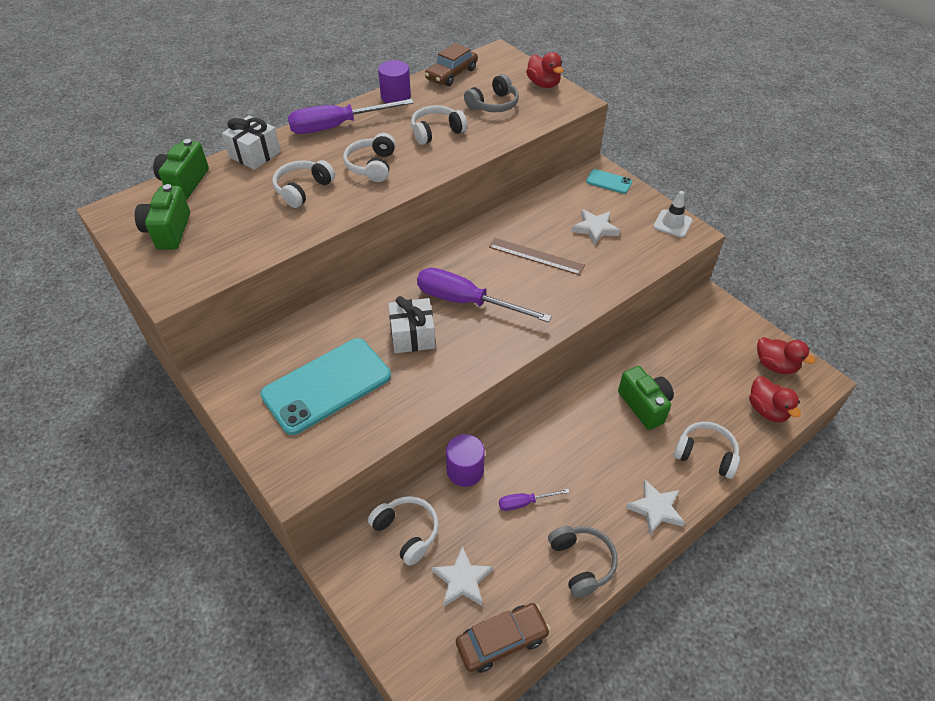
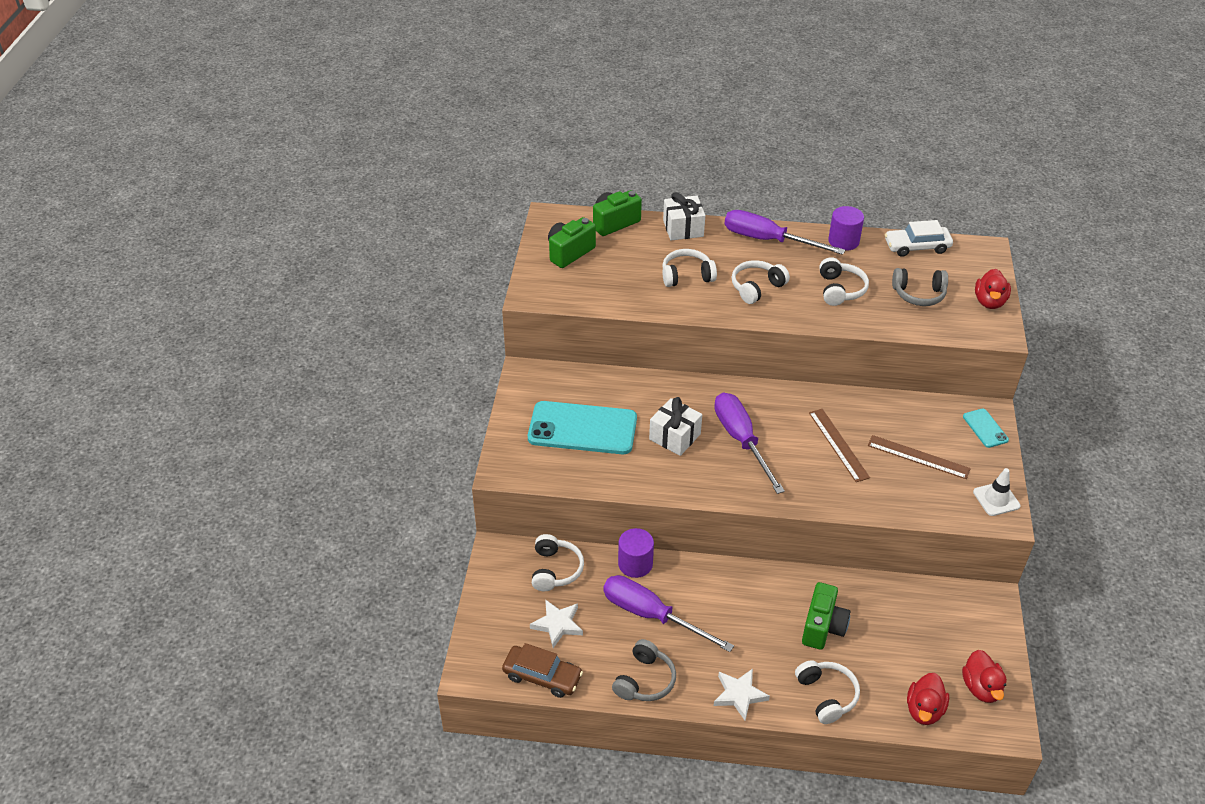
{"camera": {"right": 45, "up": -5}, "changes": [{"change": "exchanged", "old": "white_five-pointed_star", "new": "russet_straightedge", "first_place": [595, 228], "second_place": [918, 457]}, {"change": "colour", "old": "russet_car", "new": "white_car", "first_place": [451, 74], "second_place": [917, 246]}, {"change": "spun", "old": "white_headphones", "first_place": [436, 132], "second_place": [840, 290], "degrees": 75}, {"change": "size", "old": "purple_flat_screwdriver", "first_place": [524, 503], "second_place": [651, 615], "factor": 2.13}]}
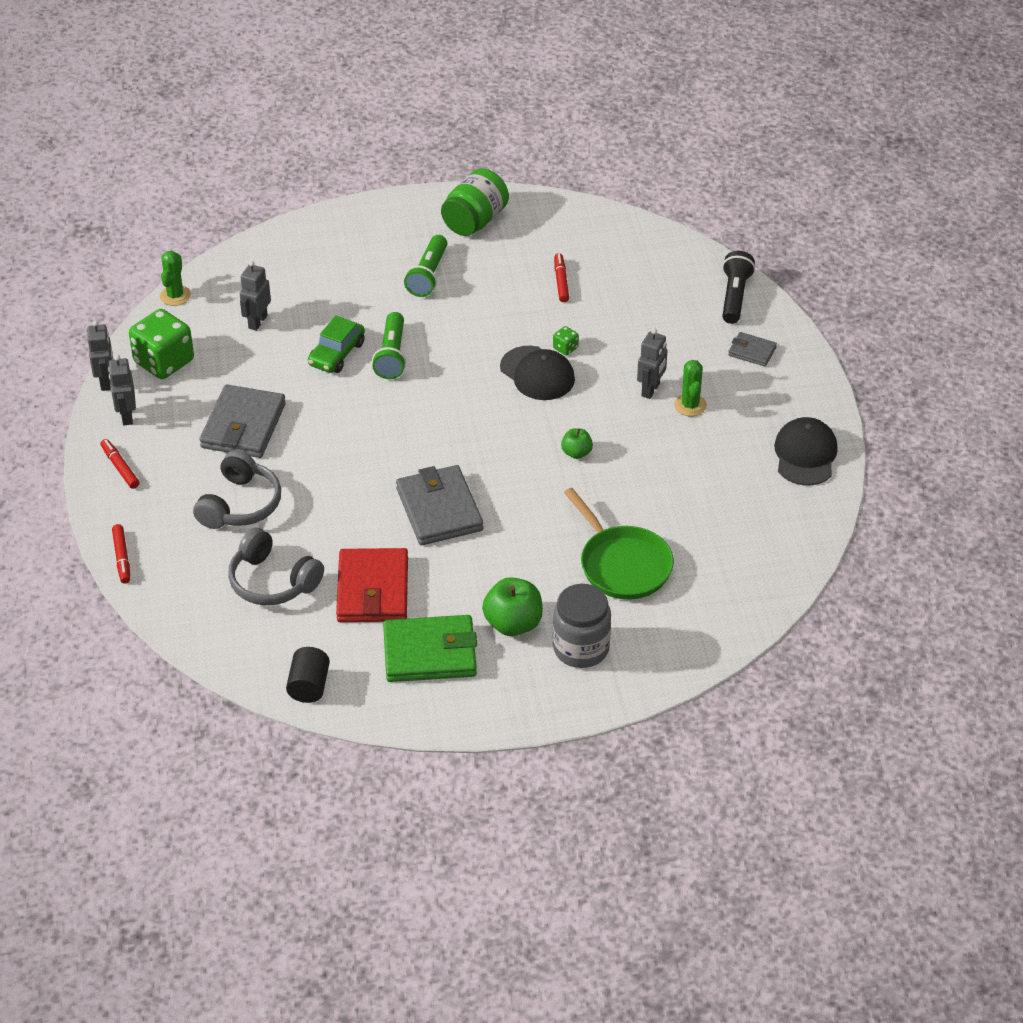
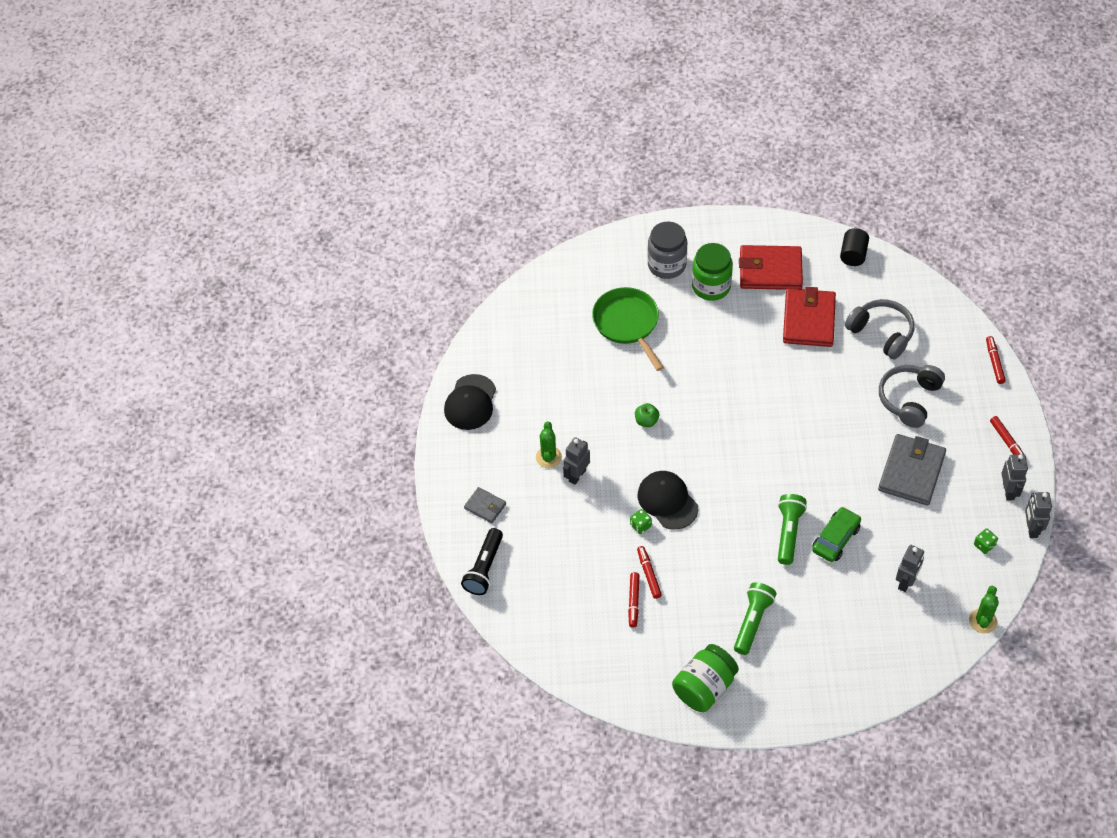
{"camera": {"right": -170, "up": 10}, "changes": [{"change": "missing", "old": "grey_card_wallet", "first_place": [439, 509]}, {"change": "appeared", "new": "red_marker", "second_place": [649, 574]}, {"change": "exchanged", "old": "emerald_apple_fruit", "new": "emerald_preserve_jar", "first_place": [513, 624], "second_place": [711, 286]}, {"change": "colour", "old": "emerald_card_wallet", "new": "red_card_wallet", "first_place": [430, 653], "second_place": [770, 270]}, {"change": "size", "old": "emerald_game_die", "first_place": [164, 362], "second_place": [984, 545], "factor": 0.42}]}
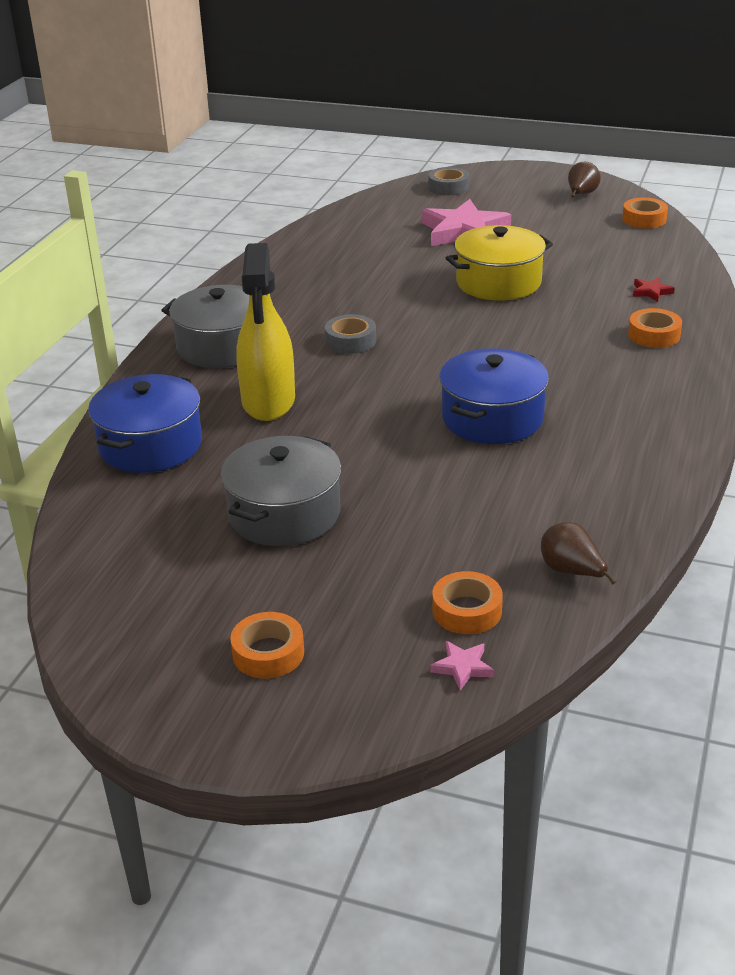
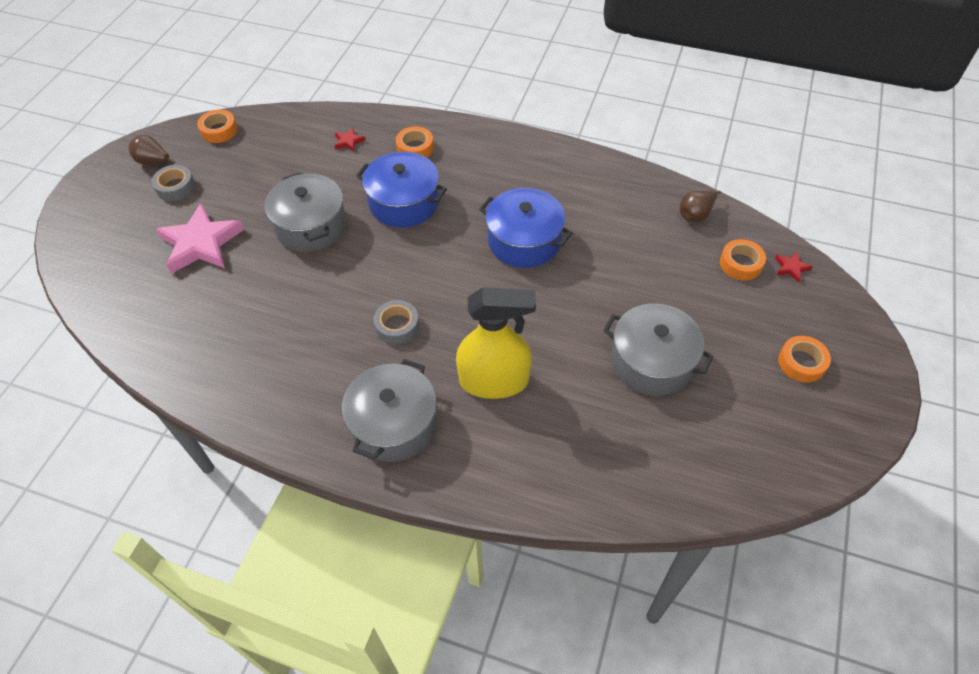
{"camera": {"right": -90, "up": 20}, "changes": [{"change": "relocated", "old": "blue_stockpot", "first_place": [150, 445], "second_place": [404, 203]}, {"change": "relocated", "old": "grey_roll_of_tape", "first_place": [448, 187], "second_place": [175, 187]}, {"change": "colour", "old": "rosy_five-pointed_star", "new": "red_five-pointed_star", "first_place": [462, 667], "second_place": [791, 268]}, {"change": "colour", "old": "bright_yellow_stockpot", "new": "grey_stockpot", "first_place": [498, 282], "second_place": [311, 226]}]}
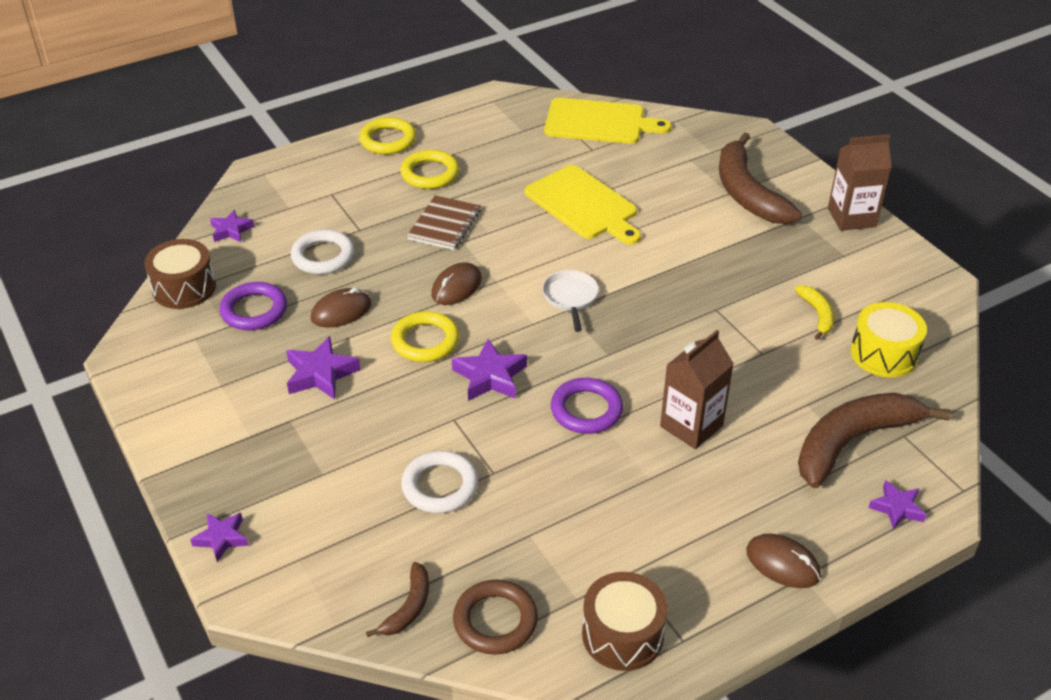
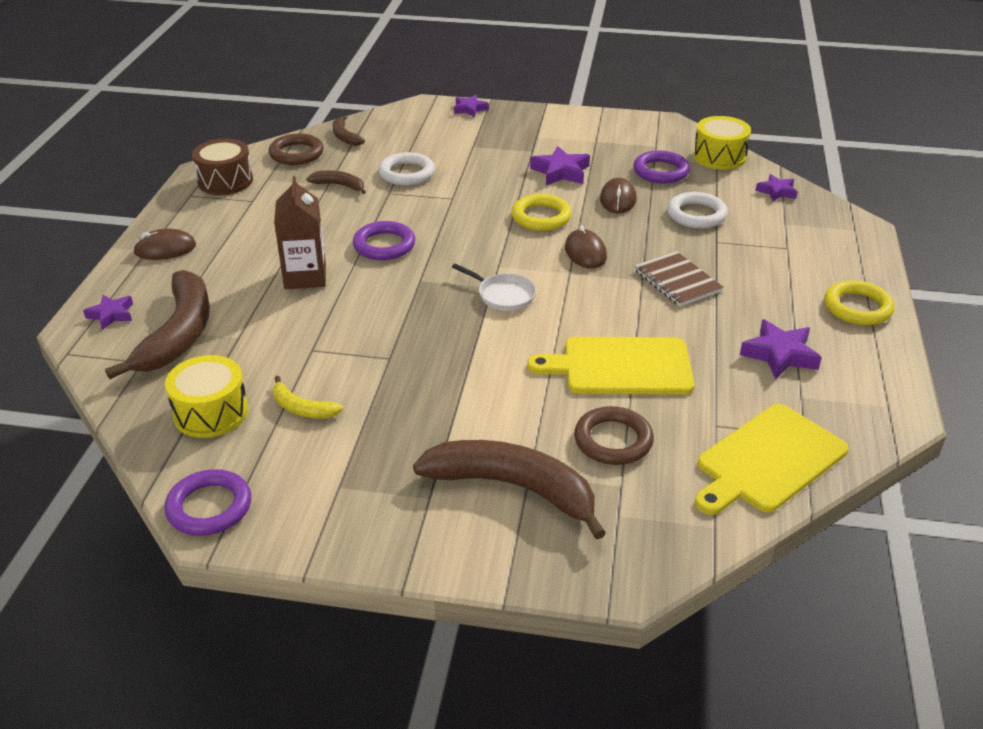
{"camera": {"right": 130, "up": -5}, "changes": [{"change": "missing", "old": "bright_yellow_ring", "first_place": [430, 173]}, {"change": "missing", "old": "russet_carton", "first_place": [851, 217]}, {"change": "appeared", "new": "purple_ring", "second_place": [209, 507]}, {"change": "appeared", "new": "russet_banana_fruit", "second_place": [339, 185]}, {"change": "appeared", "new": "russet_ring", "second_place": [613, 440]}, {"change": "relocated", "old": "purple_five-pointed_star", "first_place": [490, 376], "second_place": [780, 355]}, {"change": "colour", "old": "russet_drum", "new": "bright_yellow_drum", "first_place": [184, 288], "second_place": [719, 157]}]}
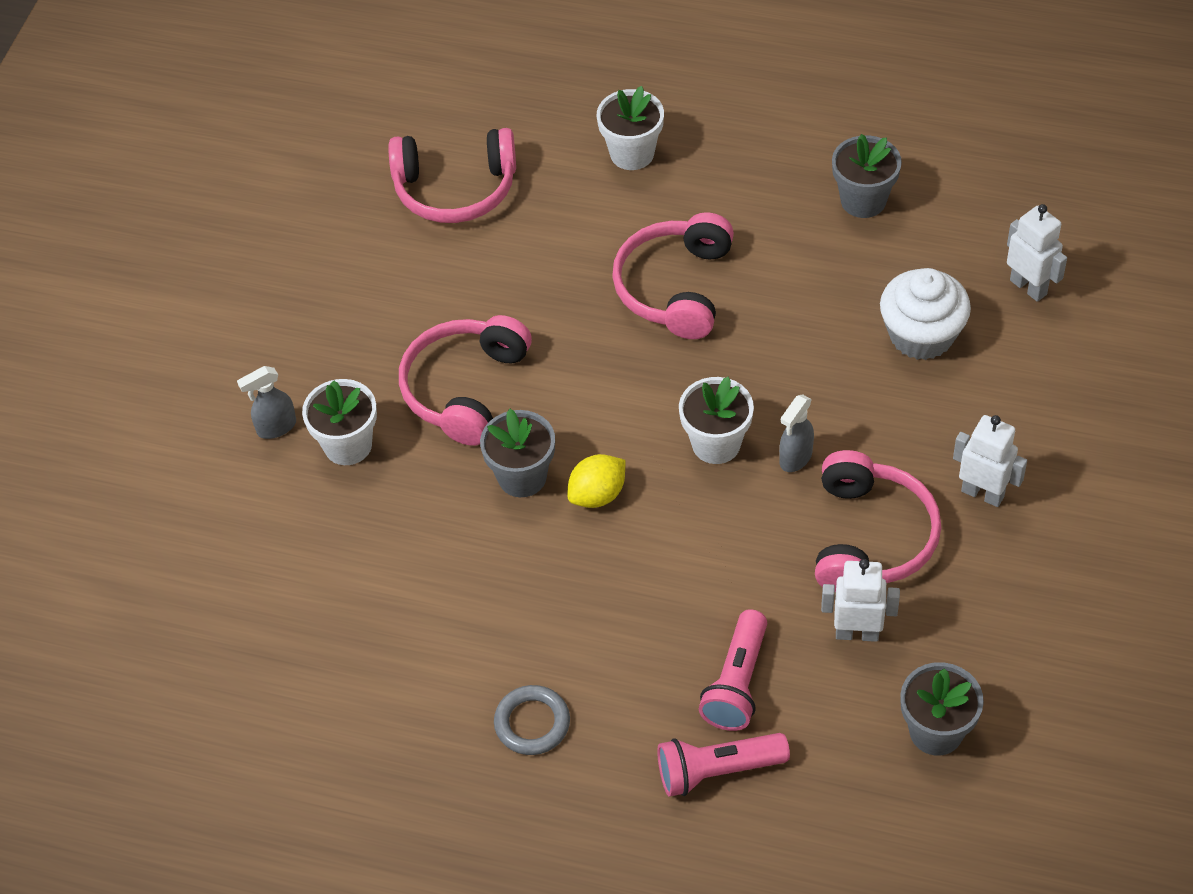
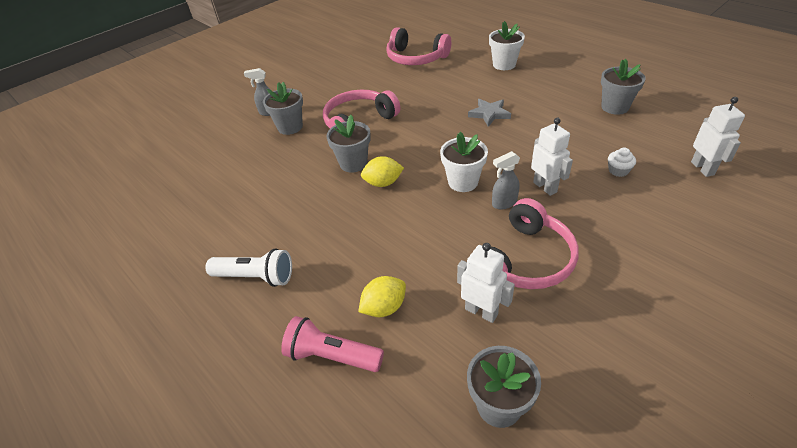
{"camera": {"right": 30, "up": -10}, "changes": [{"change": "relocated", "old": "white_toy_robot", "first_place": [982, 493], "second_place": [545, 187]}, {"change": "exchanged", "old": "grey_ring", "new": "white_torch", "first_place": [532, 723], "second_place": [256, 277]}, {"change": "exchanged", "old": "rosy_headphones", "new": "grey_five-pointed_star", "first_place": [675, 287], "second_place": [489, 114]}, {"change": "exchanged", "old": "rosy_torch", "new": "bright_yellow_toy_lemon", "first_place": [737, 683], "second_place": [384, 307]}, {"change": "colour", "old": "white_plant_pot", "new": "grey_plant_pot", "first_place": [348, 445], "second_place": [290, 127]}, {"change": "size", "old": "white_fairy_cake", "first_place": [921, 335], "second_place": [618, 171], "factor": 0.46}]}
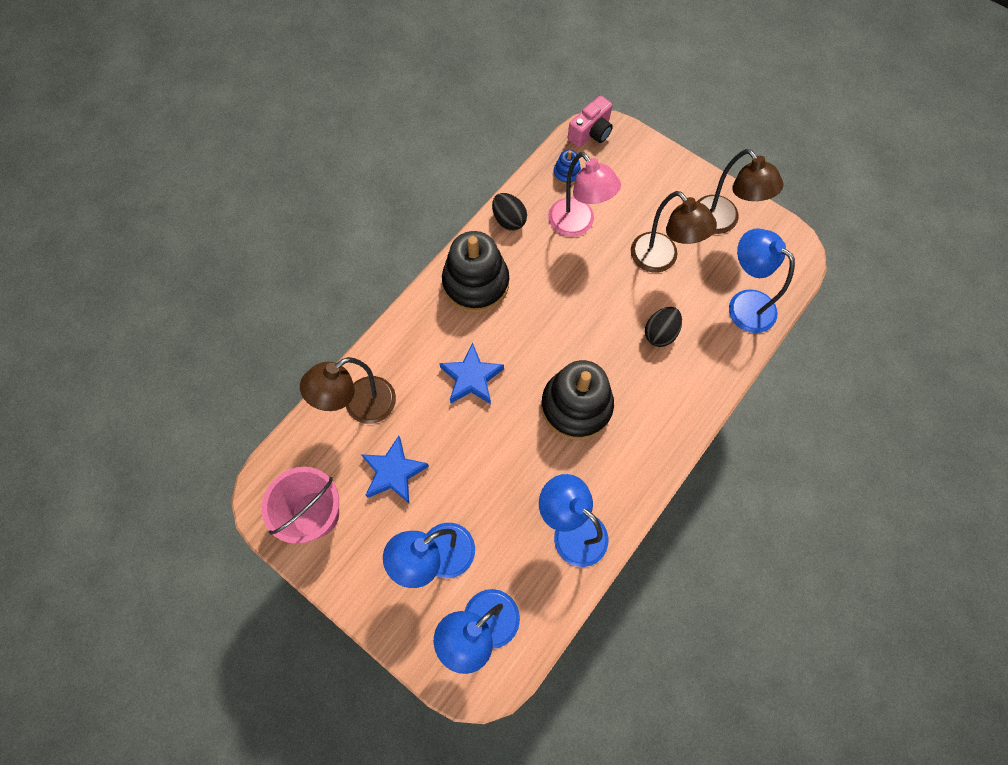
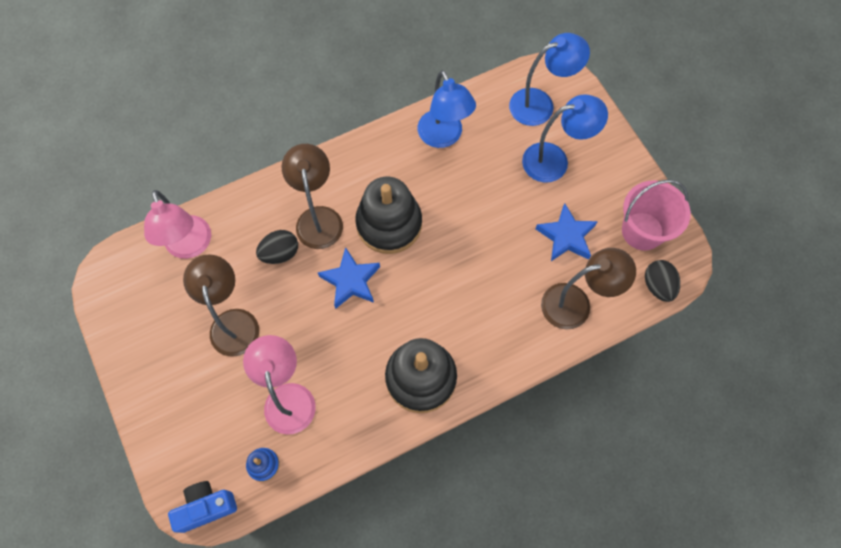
{"camera": {"right": -155, "up": 0}, "changes": [{"change": "relocated", "old": "blue_five-pointed_star", "first_place": [471, 378], "second_place": [351, 281]}, {"change": "relocated", "old": "jet-black_egg", "first_place": [509, 220], "second_place": [658, 286]}, {"change": "relocated", "old": "russet_desk_lamp", "first_place": [722, 222], "second_place": [318, 218]}, {"change": "colour", "old": "rosy_camera", "new": "blue_camera", "first_place": [591, 132], "second_place": [206, 507]}, {"change": "colour", "old": "blue_desk_lamp", "new": "rosy_desk_lamp", "first_place": [743, 304], "second_place": [190, 246]}]}
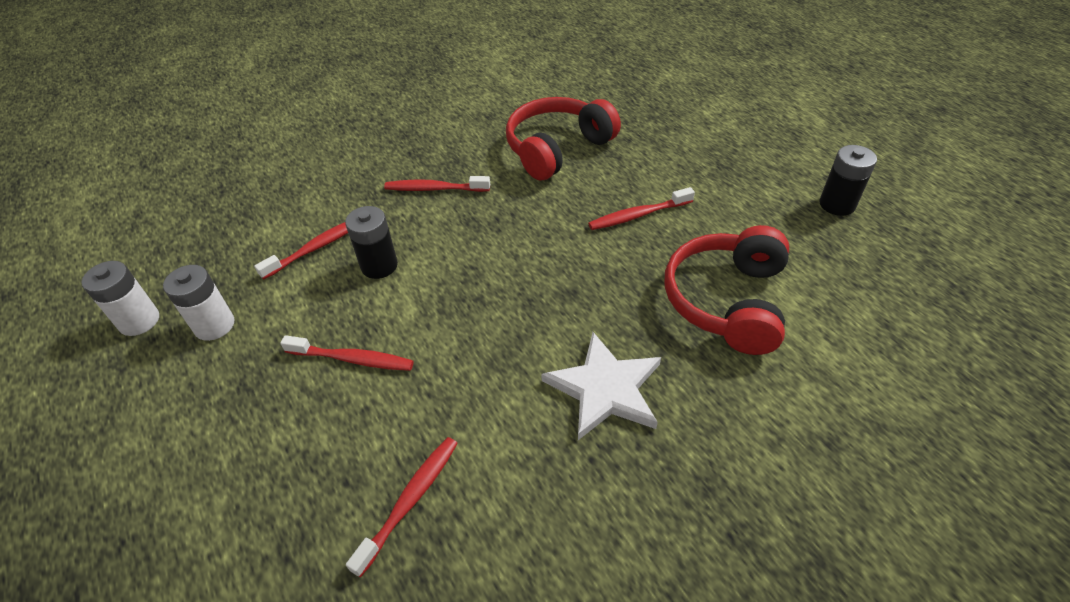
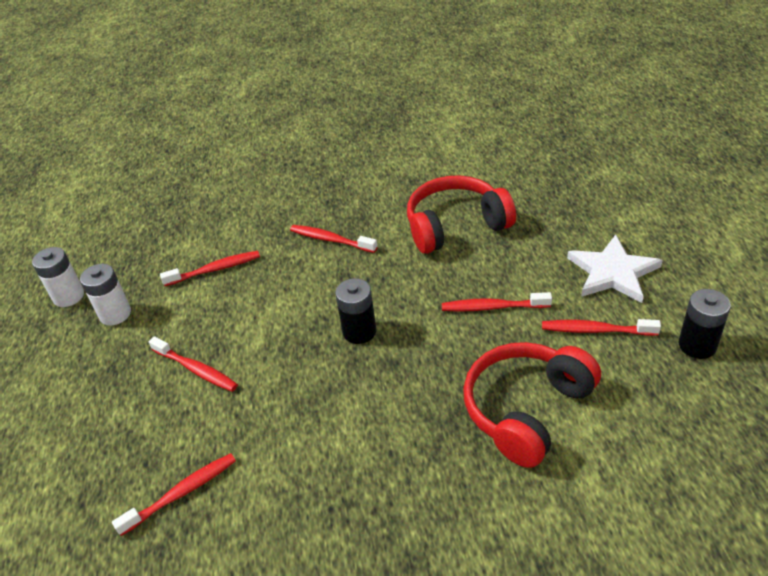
{"camera": {"right": 25, "up": -5}, "changes": [{"change": "appeared", "new": "red_dental_brush", "second_place": [596, 330]}, {"change": "relocated", "old": "jet-black_AA_battery", "first_place": [379, 266], "second_place": [359, 331]}, {"change": "relocated", "old": "white_five-pointed_star", "first_place": [605, 388], "second_place": [612, 272]}]}
